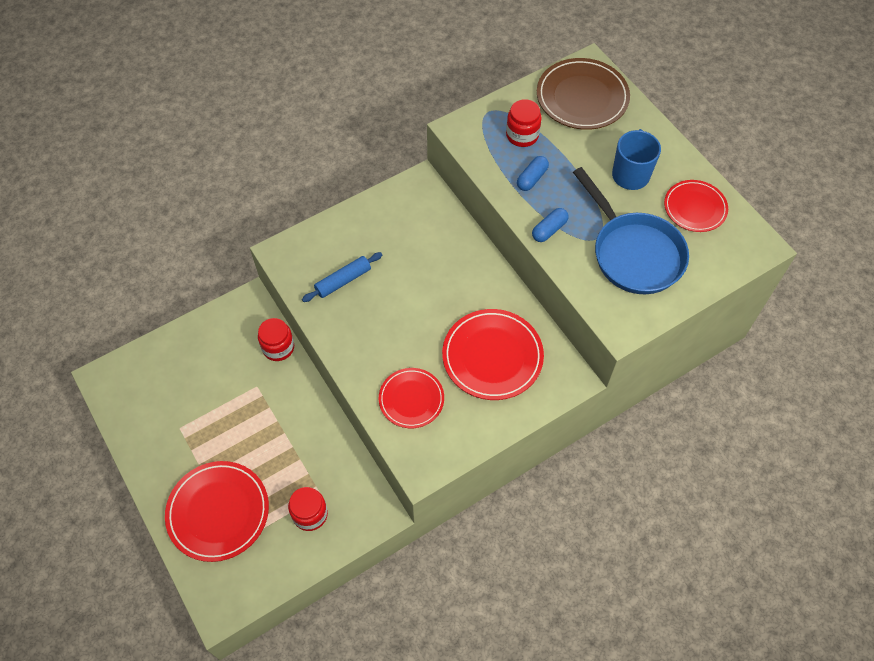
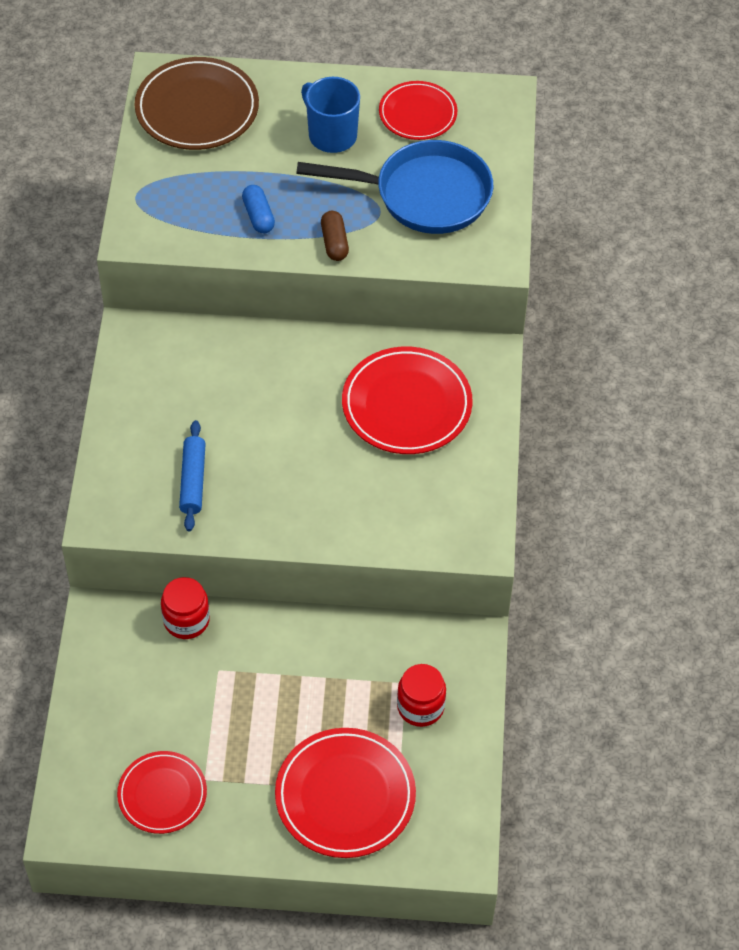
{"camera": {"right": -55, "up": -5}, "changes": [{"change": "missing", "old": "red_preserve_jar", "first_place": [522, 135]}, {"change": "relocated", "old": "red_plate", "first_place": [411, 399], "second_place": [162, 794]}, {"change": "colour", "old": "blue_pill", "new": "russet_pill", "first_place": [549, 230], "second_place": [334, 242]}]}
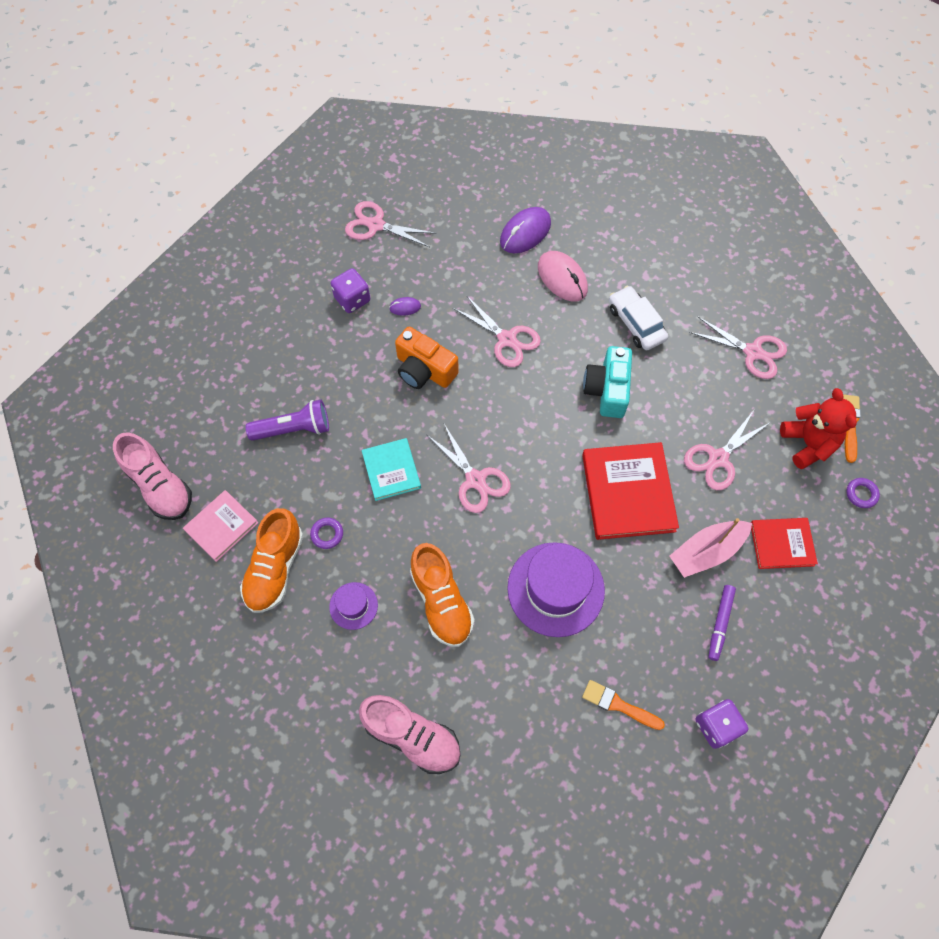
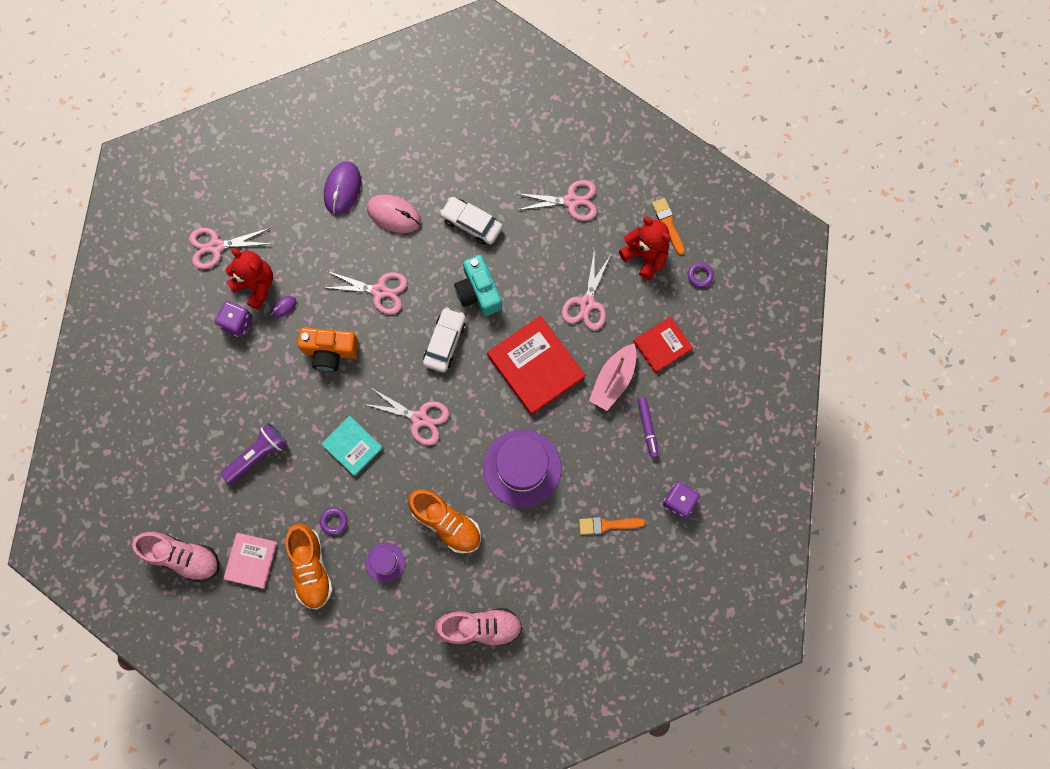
{"camera": {"right": -30, "up": 10}, "changes": [{"change": "appeared", "new": "red_teddy_bear", "second_place": [256, 285]}, {"change": "appeared", "new": "white_car", "second_place": [445, 342]}]}
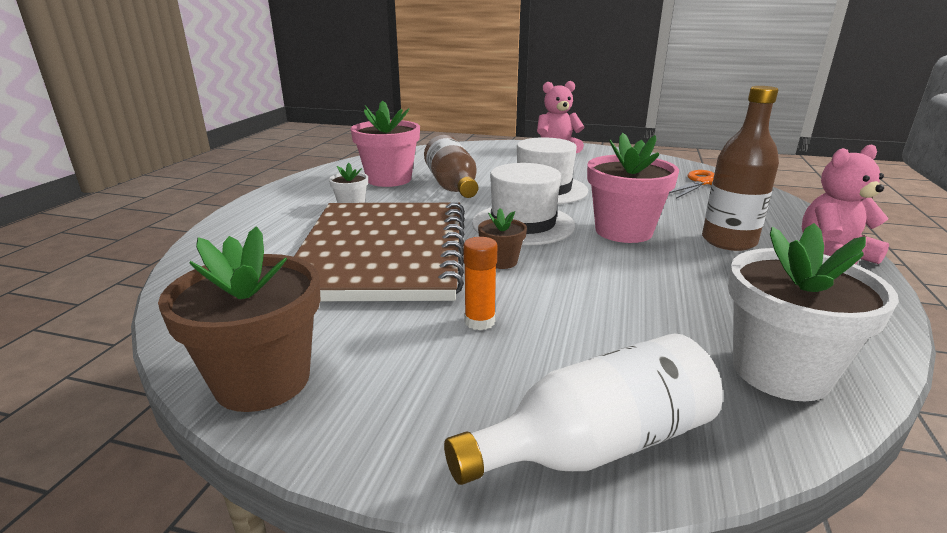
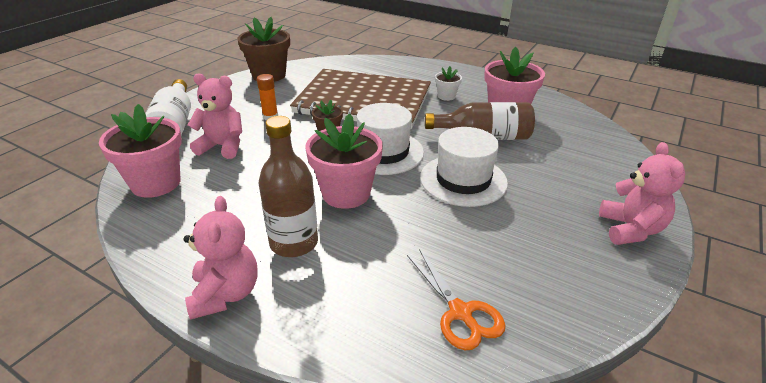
{"camera": {"right": 105, "up": 10}, "changes": [{"change": "appeared", "new": "rosy_teddy_bear", "second_place": [222, 146]}, {"change": "colour", "old": "white_plant_pot", "new": "rosy_plant_pot", "first_place": [780, 371], "second_place": [156, 183]}]}
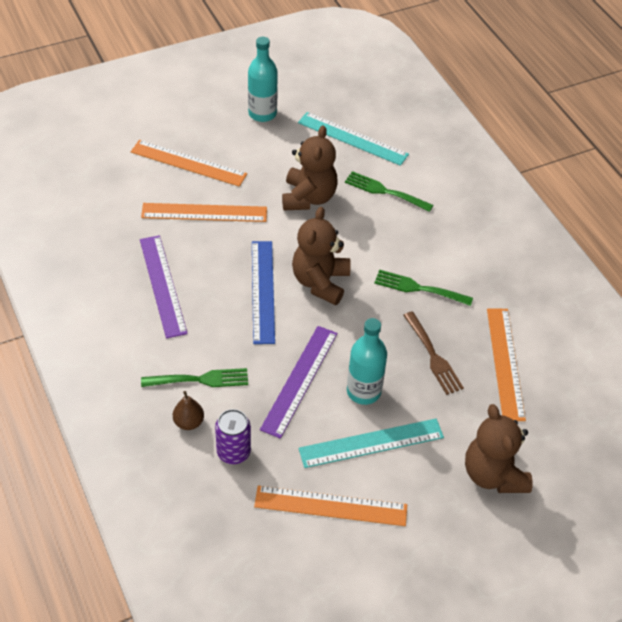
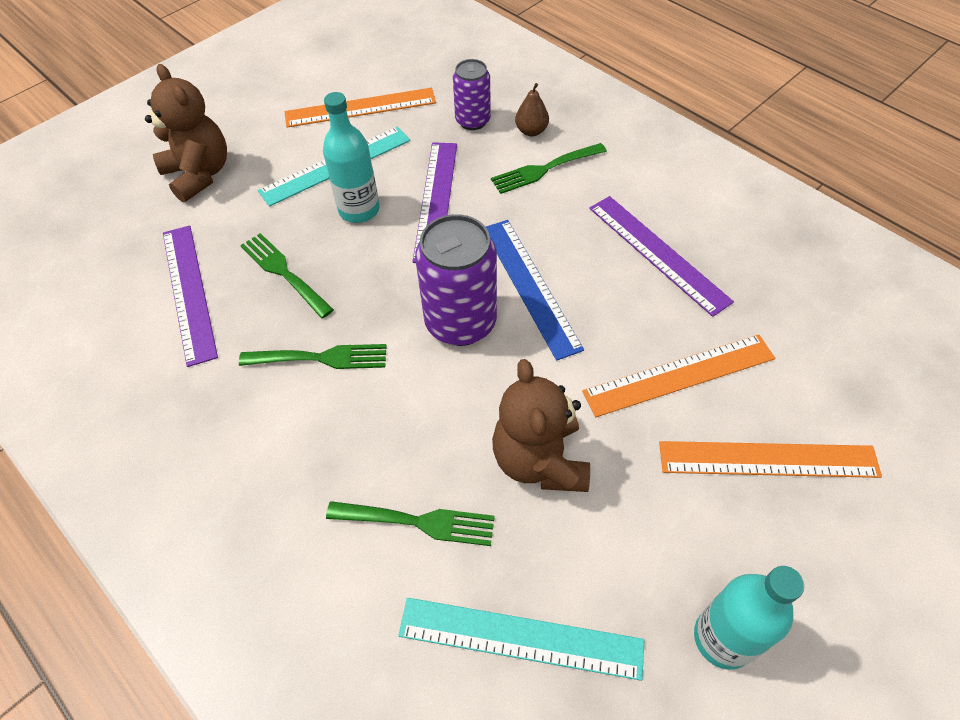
{"camera": {"right": 165, "up": 5}, "changes": [{"change": "exchanged", "old": "russet_teddy_bear", "new": "purple_tin", "first_place": [320, 282], "second_place": [460, 322]}, {"change": "colour", "old": "russet_fork", "new": "emerald_fork", "first_place": [433, 356], "second_place": [284, 272]}, {"change": "colour", "old": "orange-coloured_straightedge", "new": "purple_straightedge", "first_place": [505, 363], "second_place": [189, 292]}]}
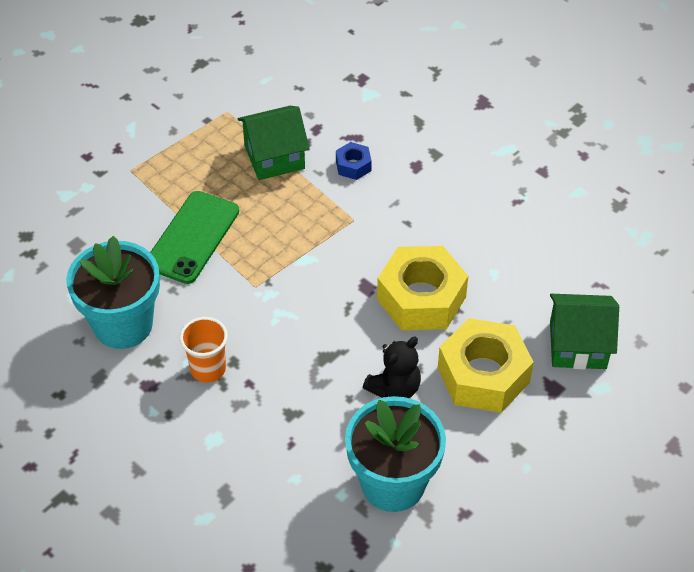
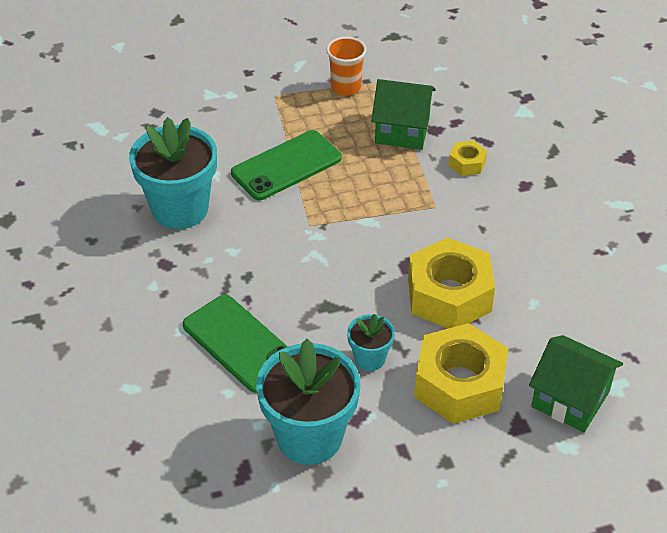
{"camera": {"right": 30, "up": -5}, "changes": [{"change": "appeared", "new": "emerald_mobile_phone", "second_place": [240, 343]}, {"change": "relocated", "old": "orange-coloured_cup", "first_place": [208, 369], "second_place": [346, 87]}, {"change": "exchanged", "old": "jet-black_teddy_bear", "new": "aqua_plant_pot", "first_place": [394, 388], "second_place": [369, 358]}, {"change": "colour", "old": "blue_hexagon_nut", "new": "bright_yellow_hexagon_nut", "first_place": [353, 166], "second_place": [467, 163]}]}
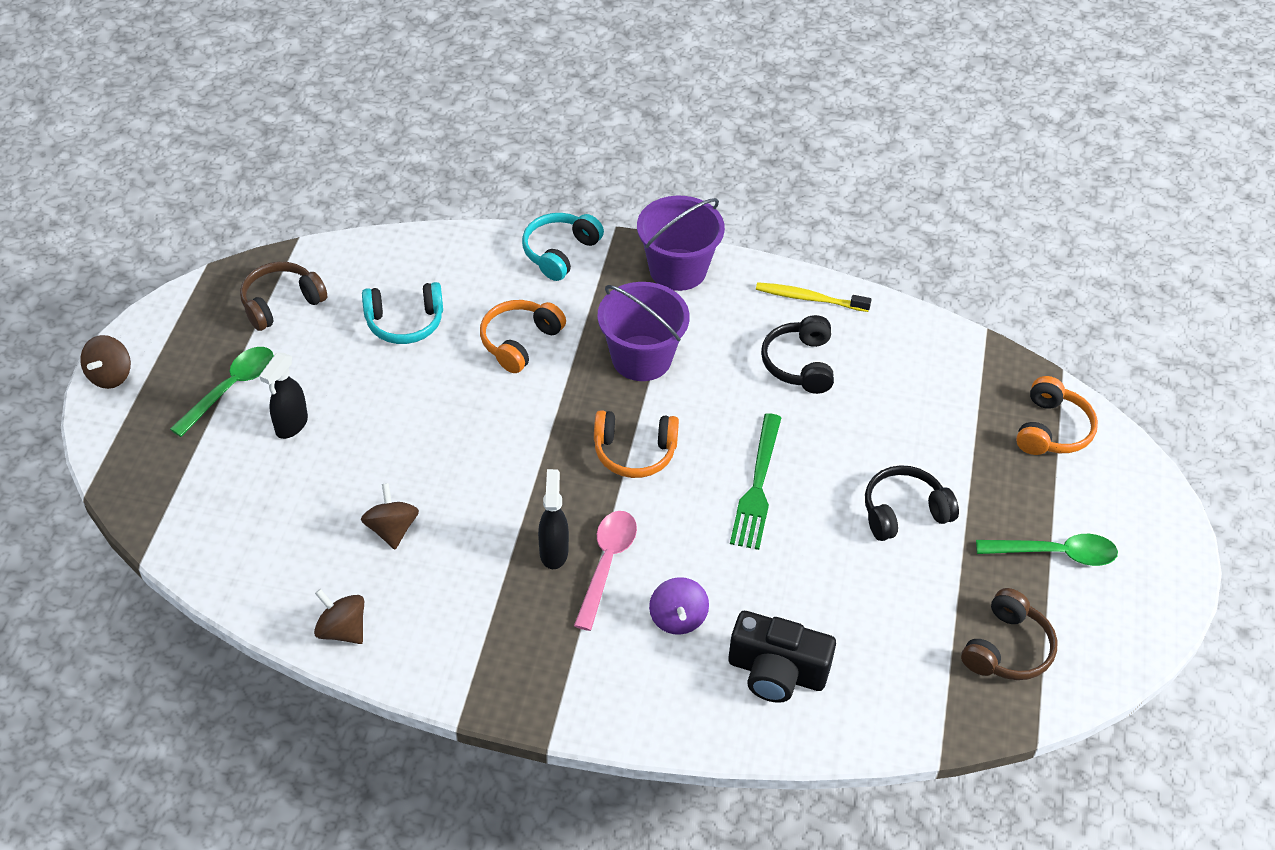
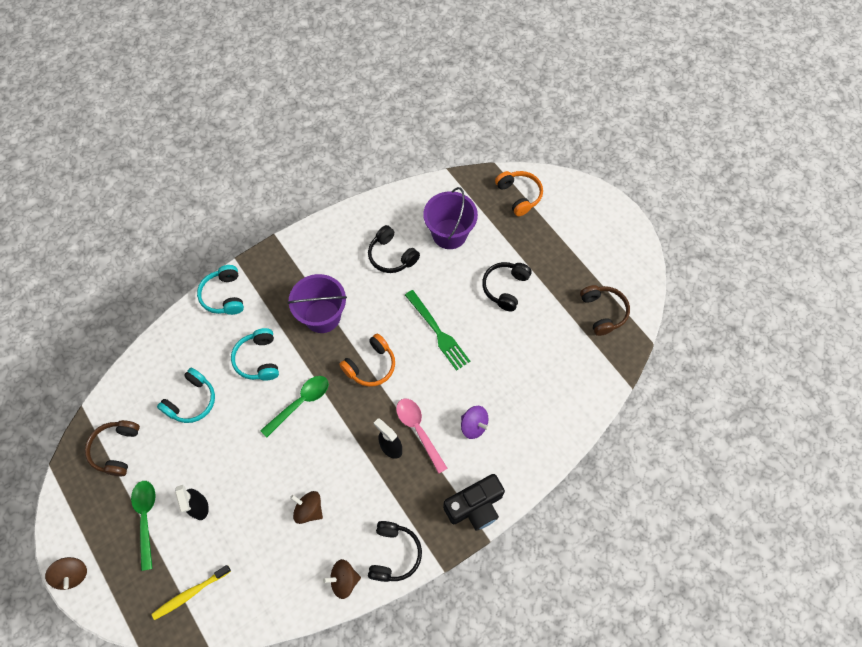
{"camera": {"right": -45, "up": 15}, "changes": [{"change": "appeared", "new": "jet-black_headphones", "second_place": [394, 554]}, {"change": "relocated", "old": "purple_bucket", "first_place": [677, 269], "second_place": [449, 234]}, {"change": "relocated", "old": "jet-black_camera", "first_place": [776, 672], "second_place": [475, 506]}, {"change": "relocated", "old": "bright_yellow_dental_brush", "first_place": [810, 298], "second_place": [191, 593]}, {"change": "relocated", "old": "emerald_tablespoon", "first_place": [1055, 553], "second_place": [300, 403]}, {"change": "colour", "old": "orange-coloured_headphones", "new": "aqua_headphones", "first_place": [519, 342], "second_place": [258, 359]}]}
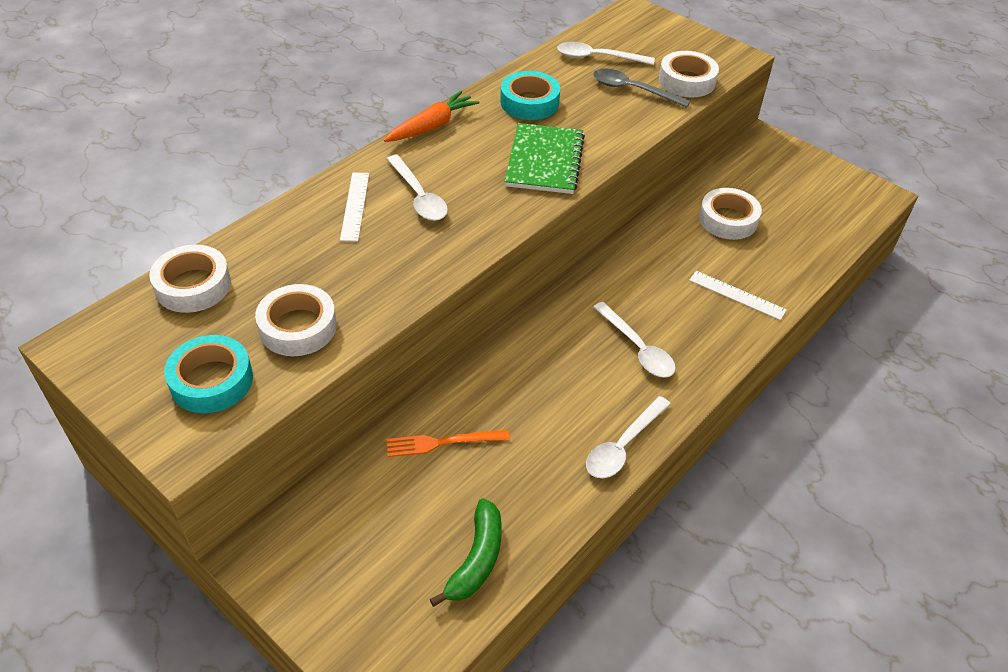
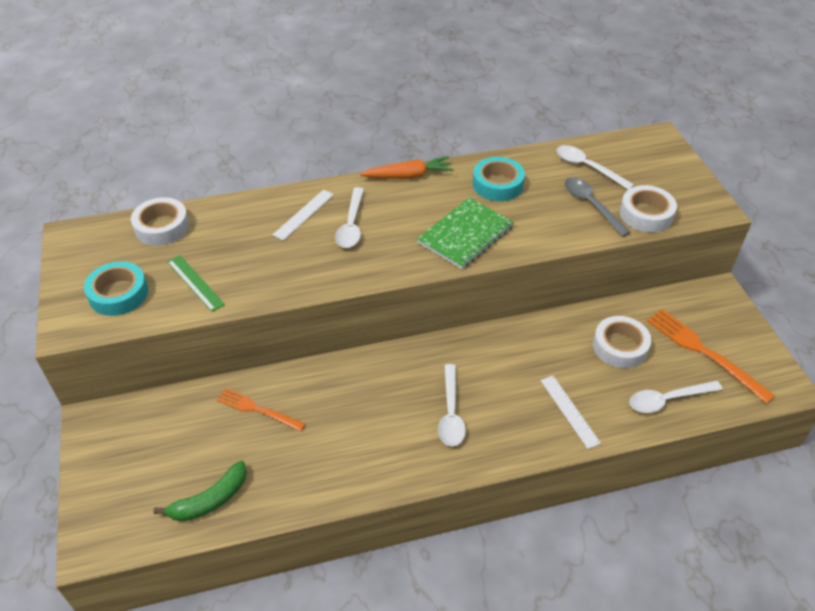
{"camera": {"right": 35, "up": 0}, "changes": [{"change": "appeared", "new": "orange-coloured_fork", "second_place": [704, 352]}, {"change": "relocated", "old": "white_tablespoon", "first_place": [623, 446], "second_place": [667, 400]}, {"change": "exchanged", "old": "white_roll_of_tape", "new": "emerald_straightedge", "first_place": [298, 327], "second_place": [195, 283]}]}
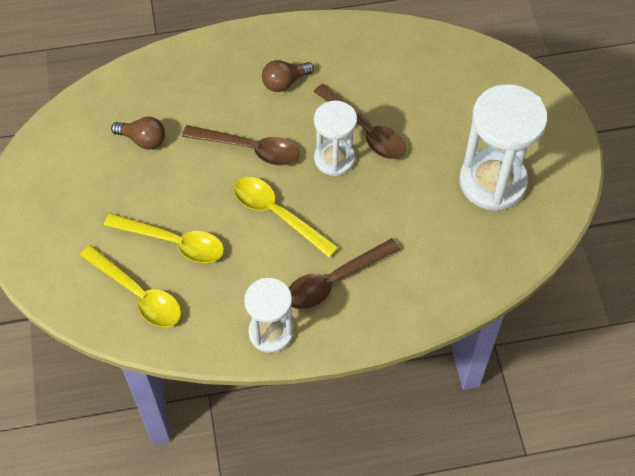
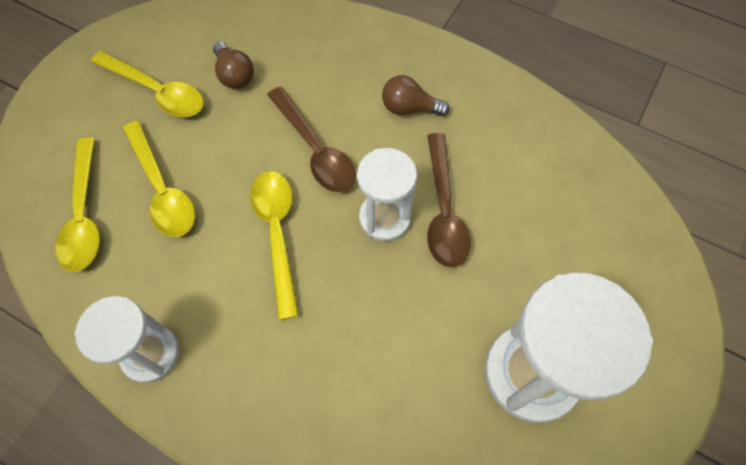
{"camera": {"right": 40, "up": 5}, "changes": [{"change": "missing", "old": "russet_tablespoon", "first_place": [335, 280]}, {"change": "appeared", "new": "bright_yellow_tablespoon", "second_place": [156, 91]}]}
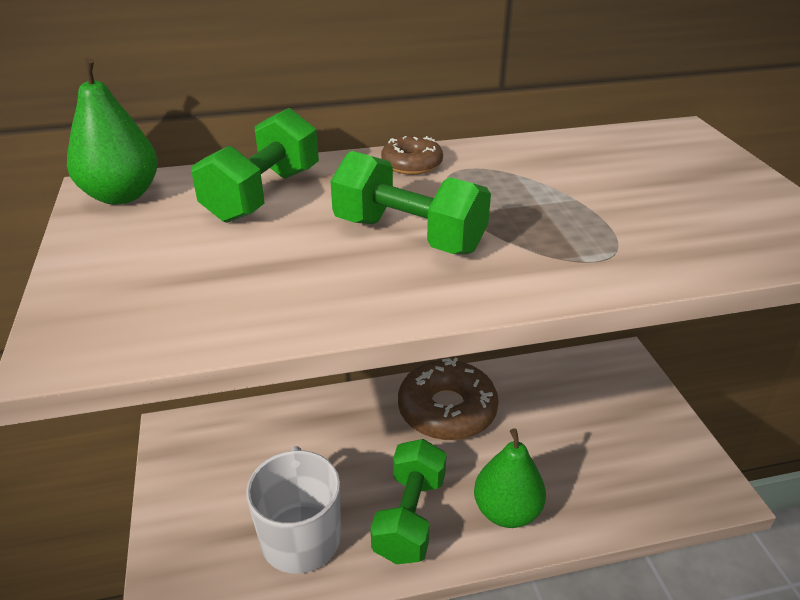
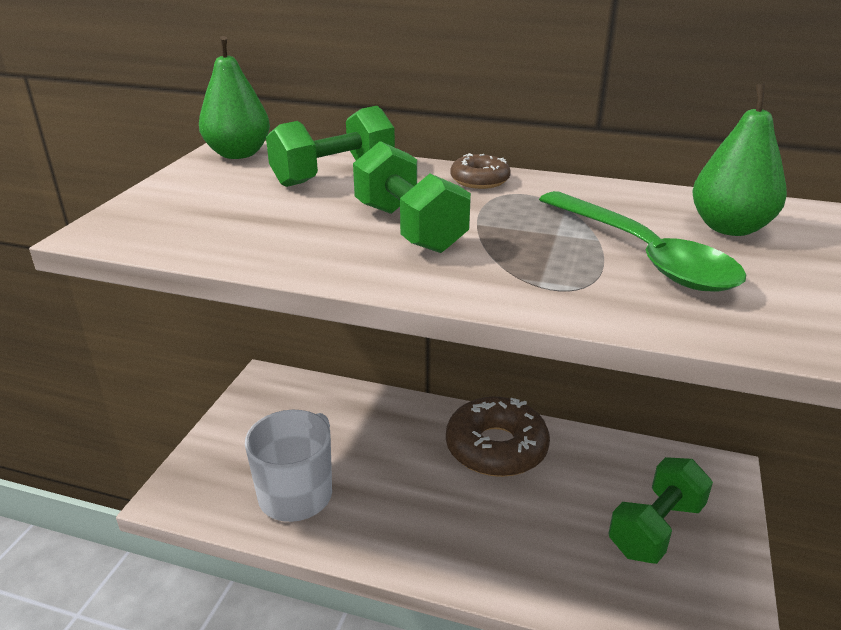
{"camera": {"right": 30, "up": -5}, "changes": [{"change": "appeared", "new": "emerald_tablespoon", "second_place": [643, 254]}, {"change": "relocated", "old": "emerald_hand_weight", "first_place": [410, 517], "second_place": [656, 528]}, {"change": "relocated", "old": "emerald_toy_pear", "first_place": [506, 511], "second_place": [729, 228]}]}
